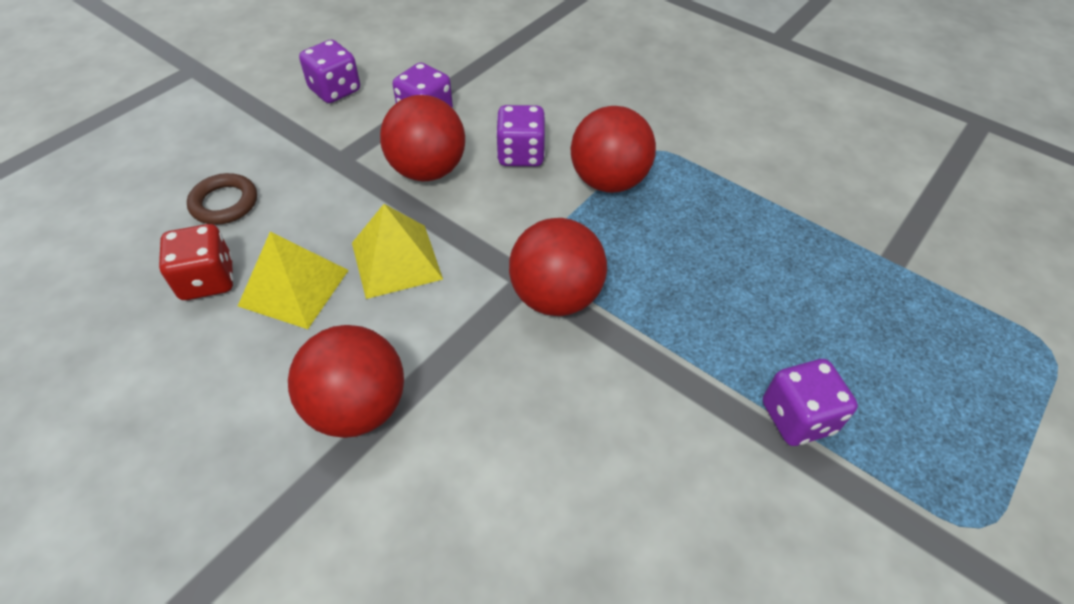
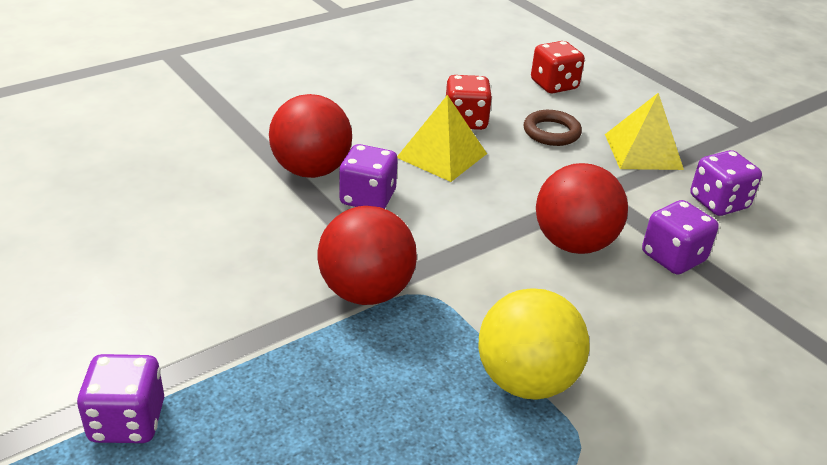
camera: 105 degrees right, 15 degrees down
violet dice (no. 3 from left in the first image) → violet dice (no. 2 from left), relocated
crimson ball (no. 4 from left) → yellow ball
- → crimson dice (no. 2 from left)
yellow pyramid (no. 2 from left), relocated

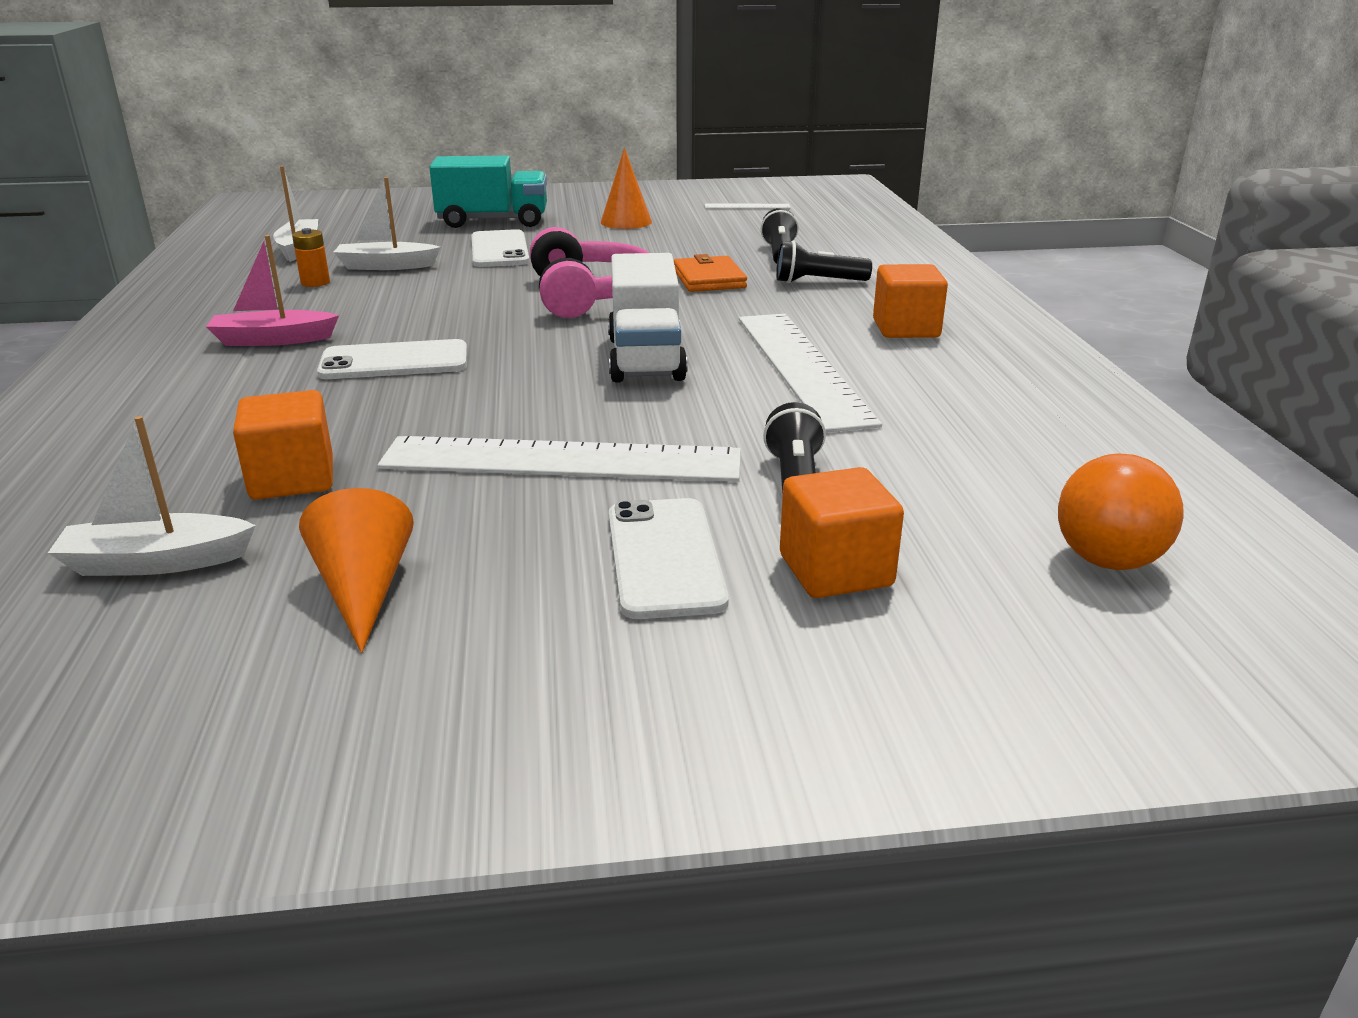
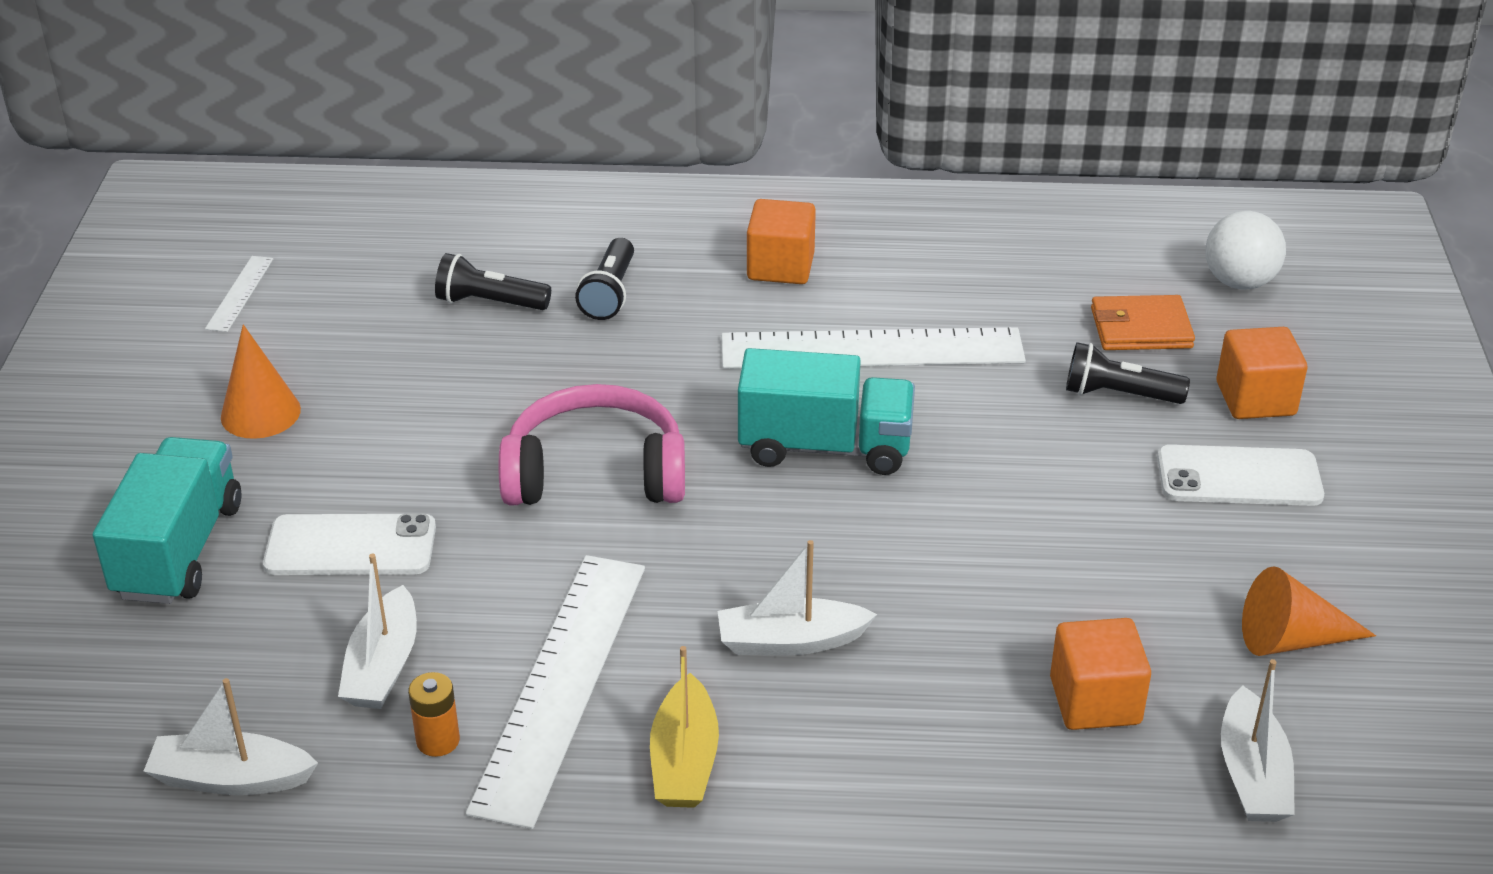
camera: 80 degrees left, 10 degrees up
white ruler (no. 1 from left in the first image) → white ruler (no. 2 from left), relocated
rosy sailboat → yellow sailboat
white mobile phone (no. 1 from left) → white sailboat (no. 3 from left)
white toy truck → teal toy truck (no. 2 from left)
orange billfold, relocated
orange ball → white ball

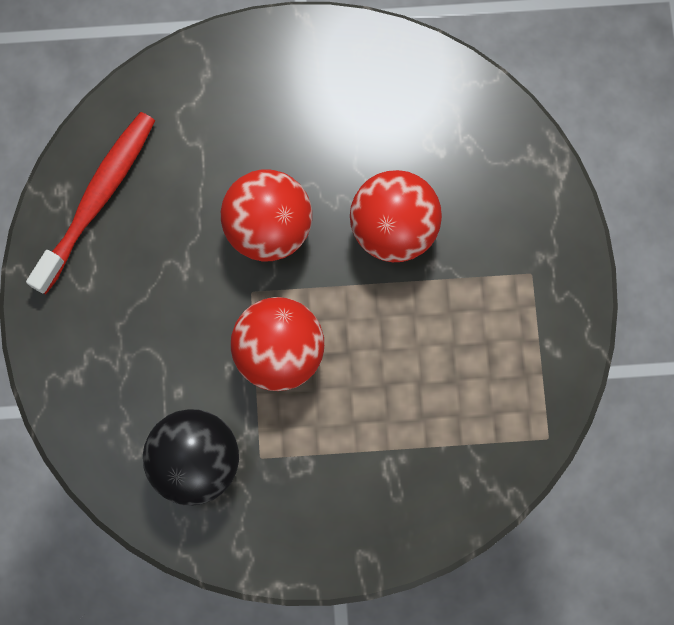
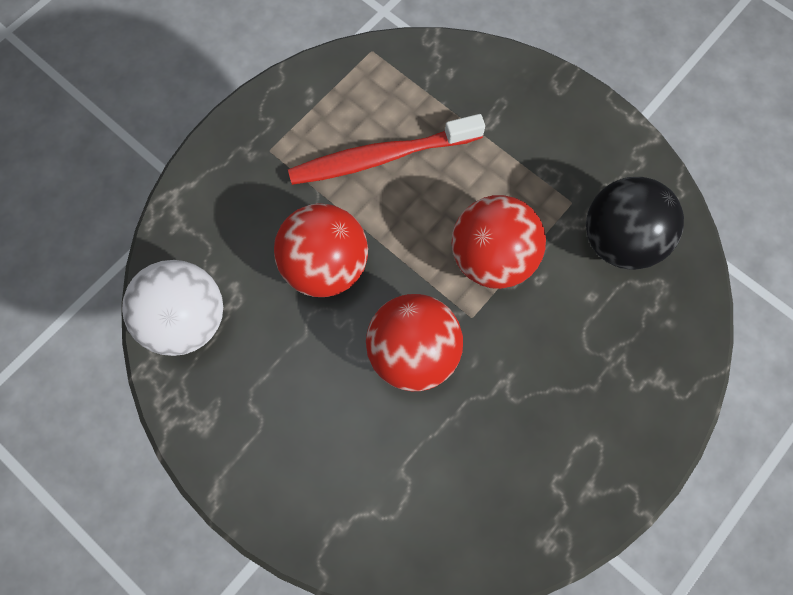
camera: 135 degrees left, 5 degrees down
- → white ball
crimson tooth brush, relocated

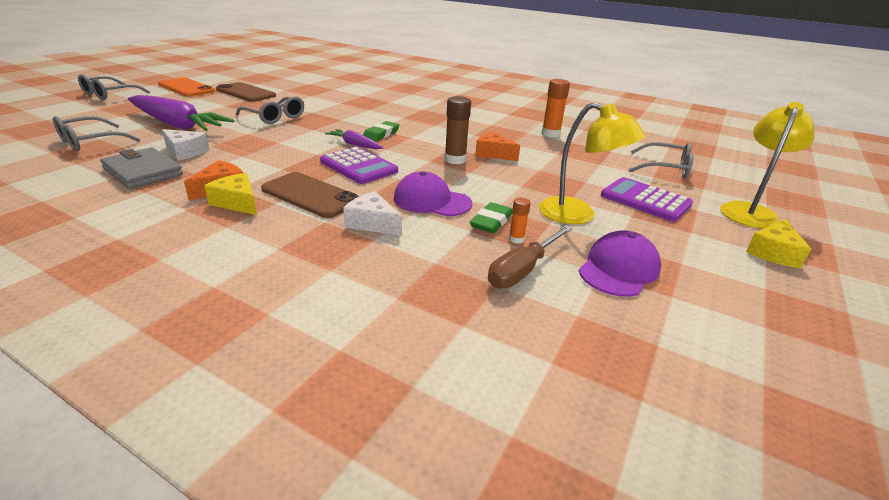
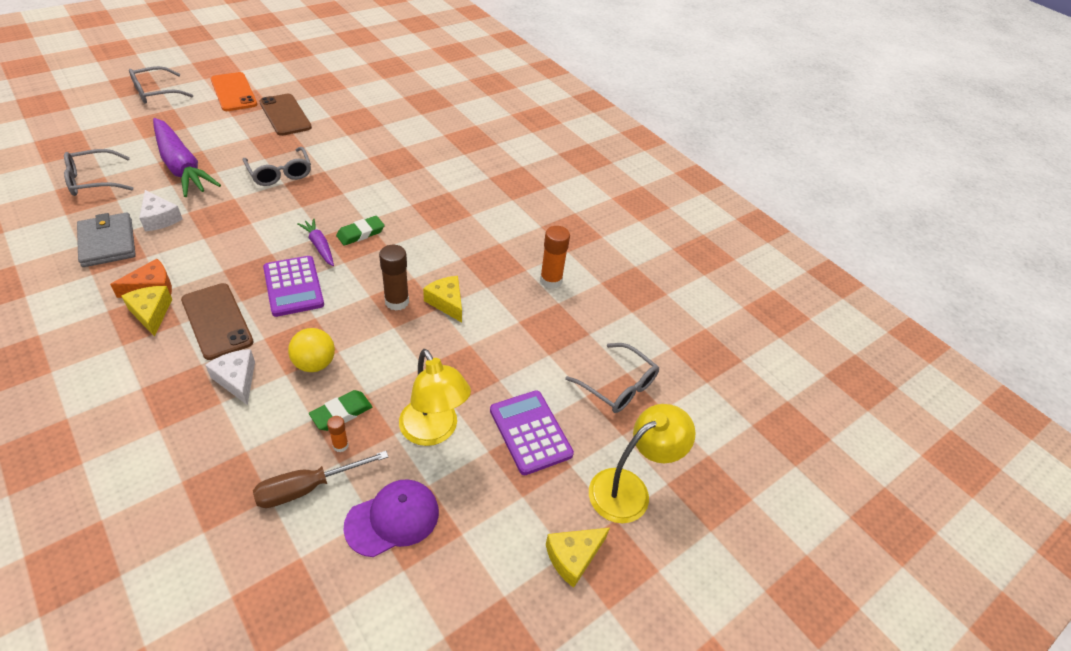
camera: 20 degrees right, 15 degrees up
violet cap (no. 1 from left) → yellow ball
orange cheese (no. 2 from left) → yellow cheese (no. 2 from left)

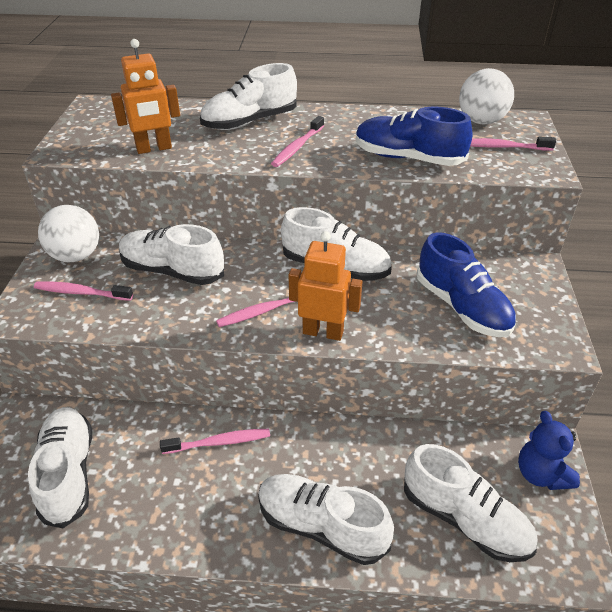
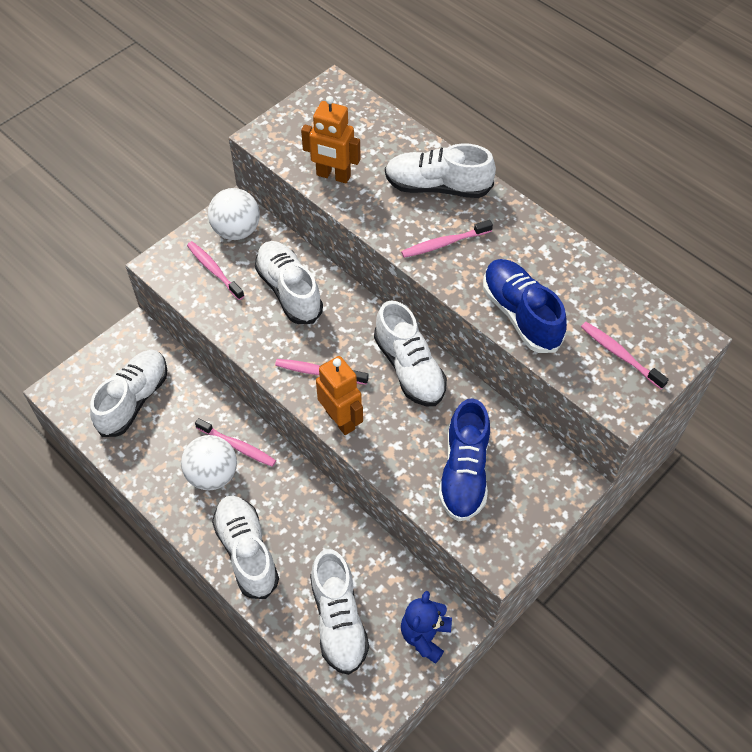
camera: 40 degrees right, 15 degrees up
white ball (no. 2 from left in the first image) → white ball (no. 1 from left), relocated

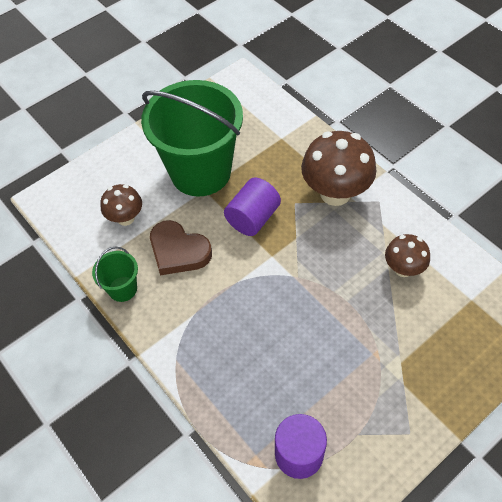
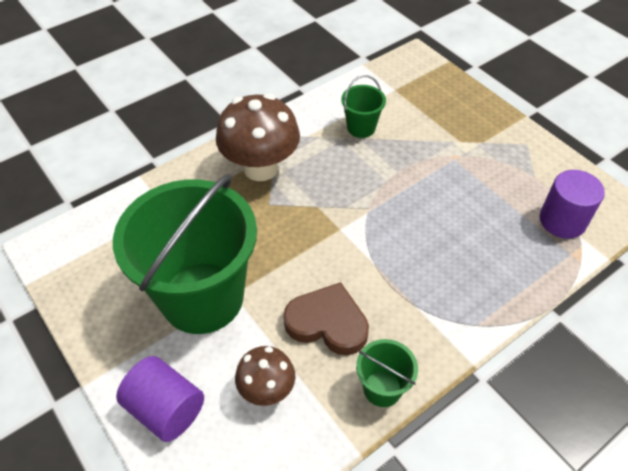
camera: 90 degrees left, 5 degrees down
violet solid cylinder (no. 1 from left), relocated
brown love heart, 105 degrees counterclockwise
brown toadstool (no. 3 from left) → green bucket (no. 2 from left)

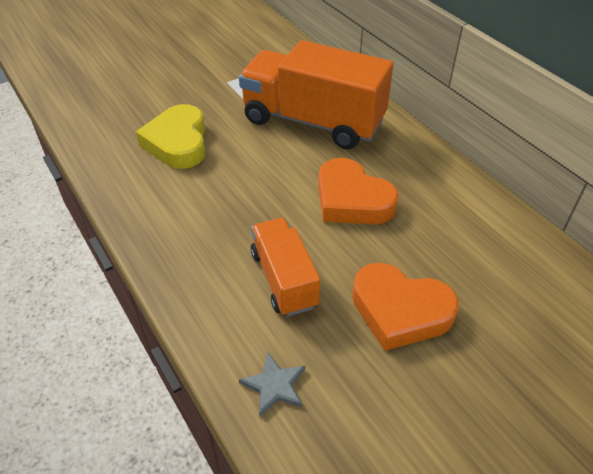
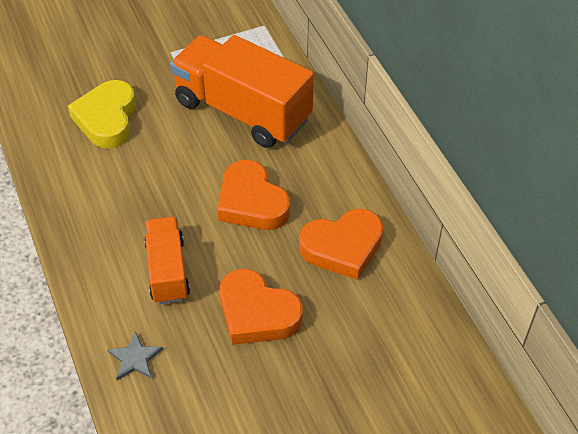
camera: 10 degrees right, 5 degrees up
- → orange love heart (no. 3 from left)

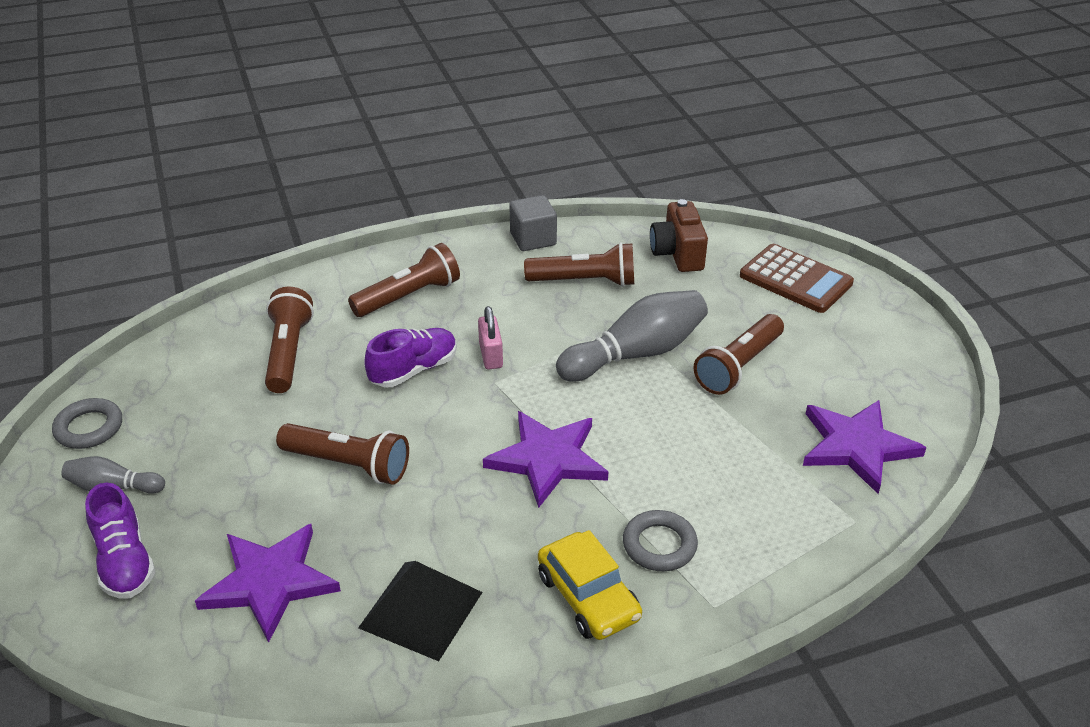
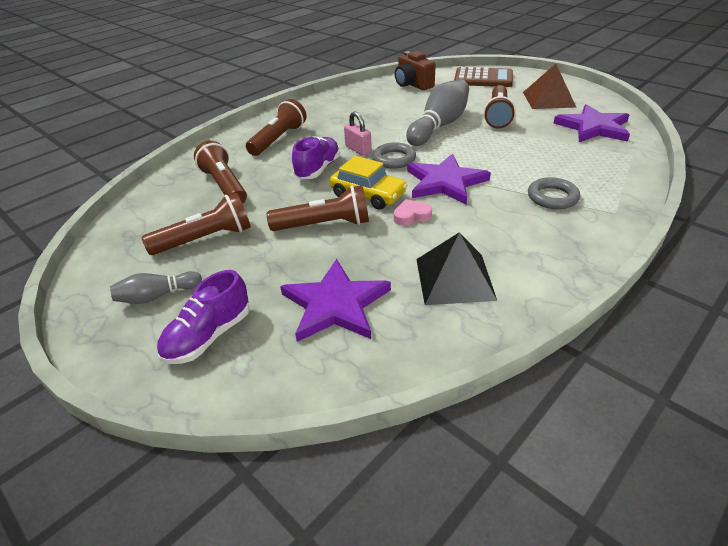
camera: 25 degrees left, 0 degrees up
brown torch (no. 4 from left in the first image) → brown torch (no. 1 from left), relocated
violet lace-up shoe (no. 1 from left), 90 degrees clockwise
yellow car, relocated
ash-grey ring (no. 1 from left), relocated
- → rosy love heart
- → brown pyramid
ash-grey solid cube → -

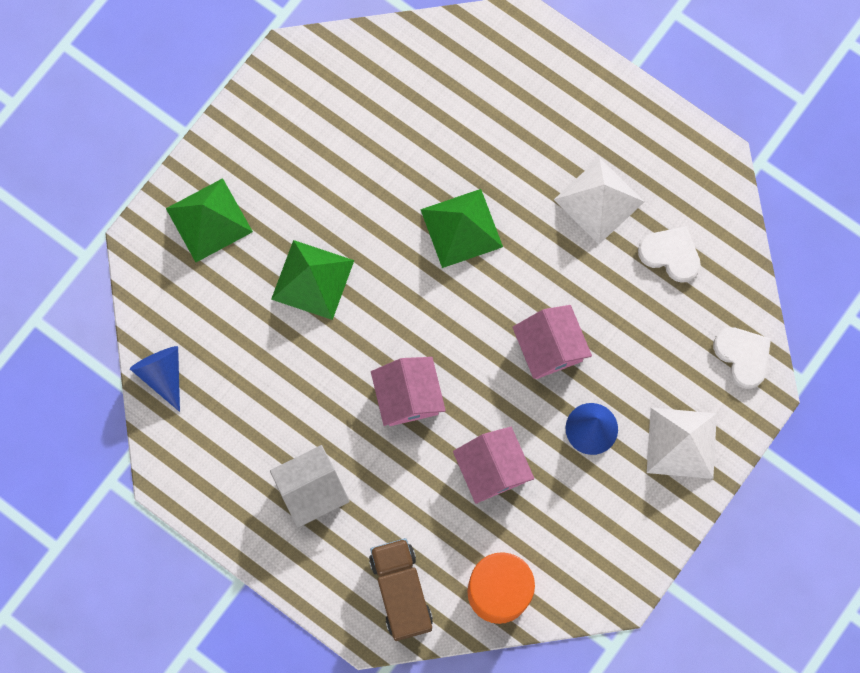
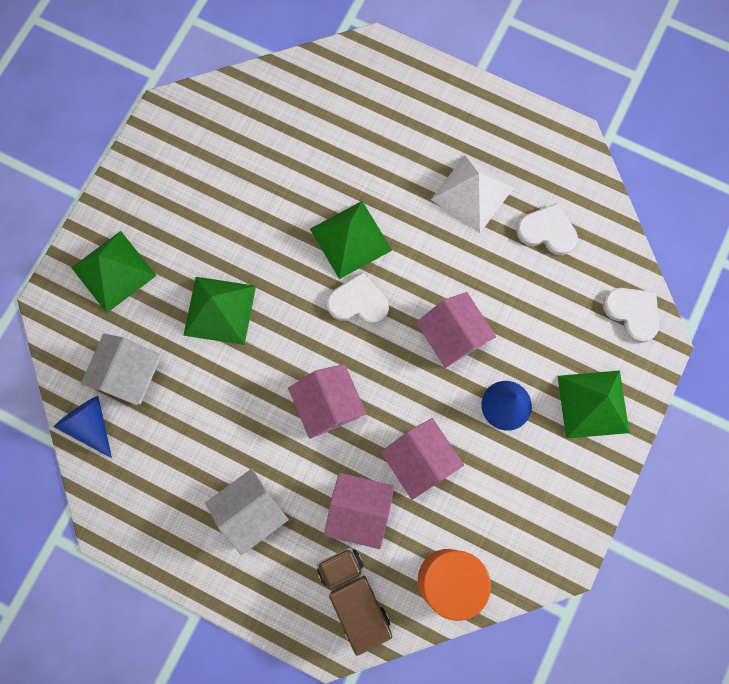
camera: 10 degrees left, 0 degrees up
- → white toy house (no. 1 from left)
- → rosy toy house (no. 2 from left)
- → white love heart (no. 1 from left)
white pyramid (no. 2 from left) → green pyramid (no. 4 from left)

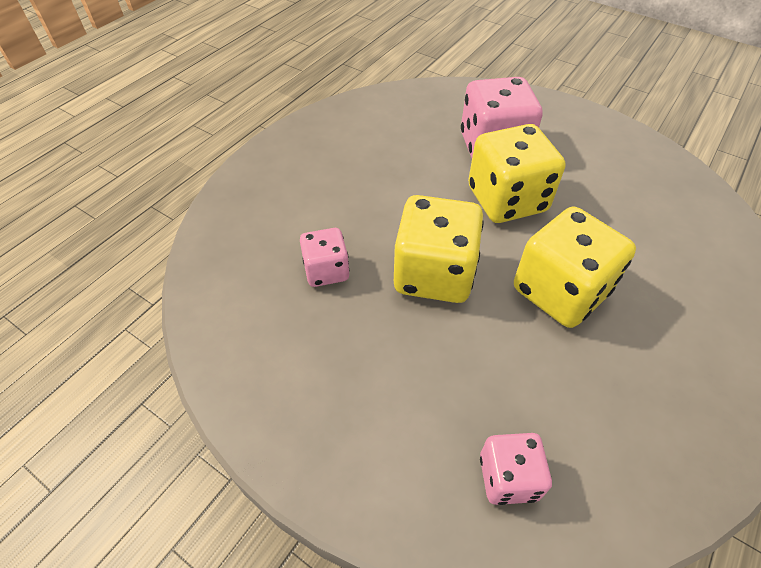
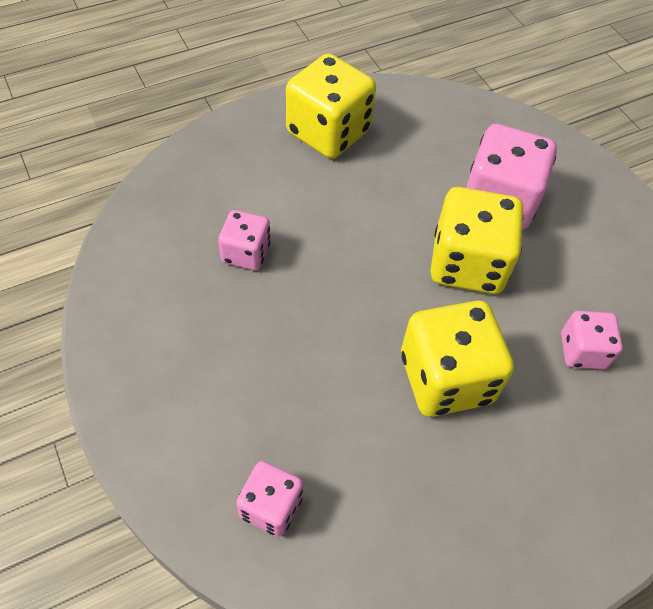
camera: 25 degrees right, 5 degrees up
yellow dice (no. 1 from left), relocated
- → rosy dice (no. 4 from left)

